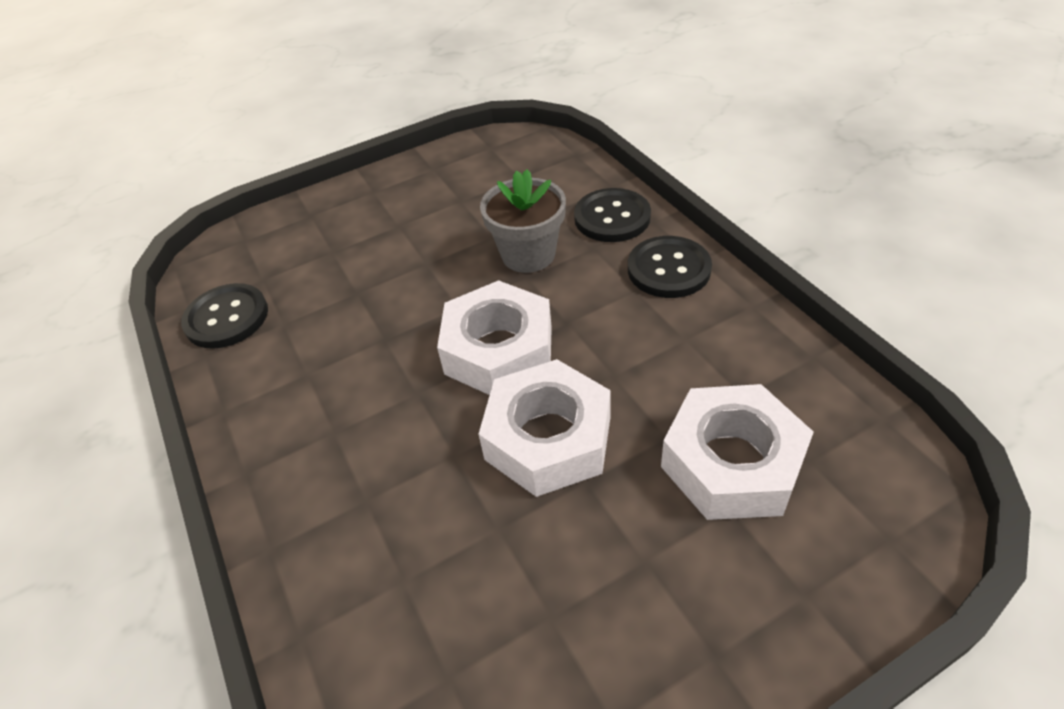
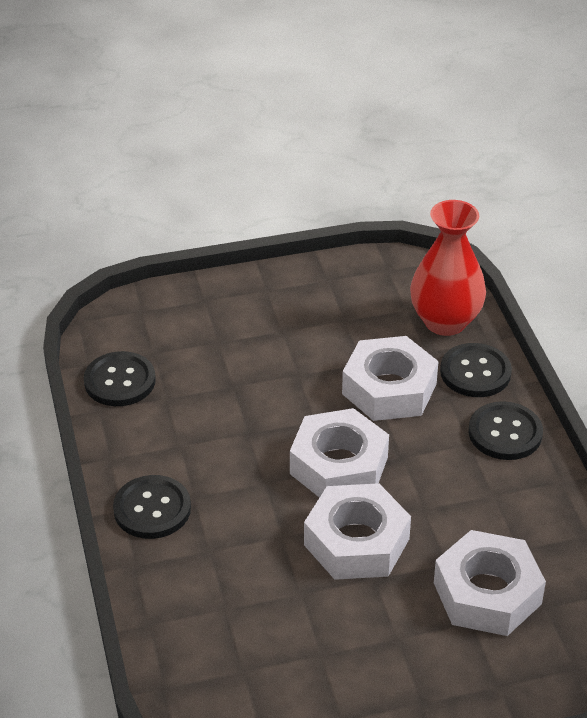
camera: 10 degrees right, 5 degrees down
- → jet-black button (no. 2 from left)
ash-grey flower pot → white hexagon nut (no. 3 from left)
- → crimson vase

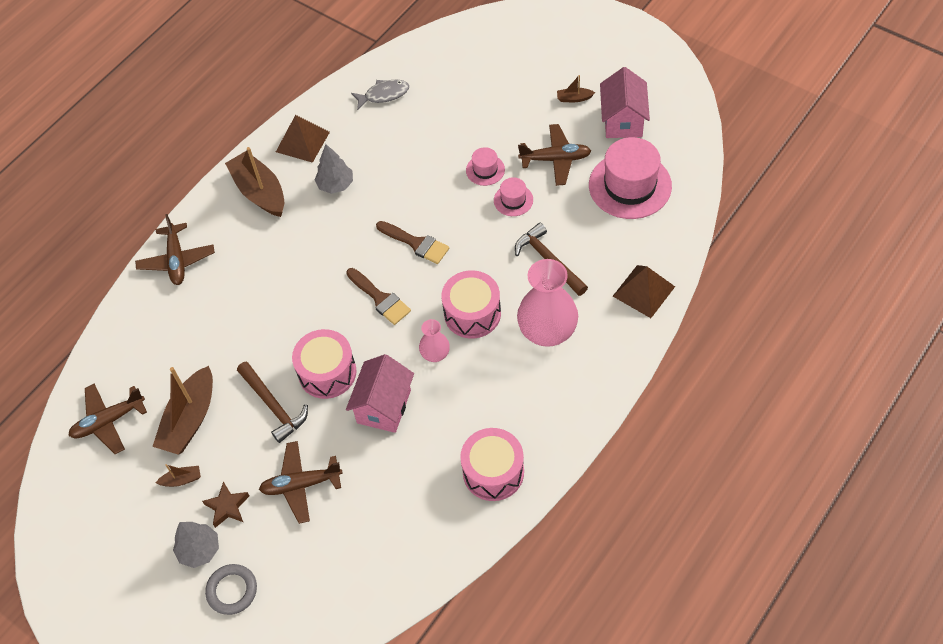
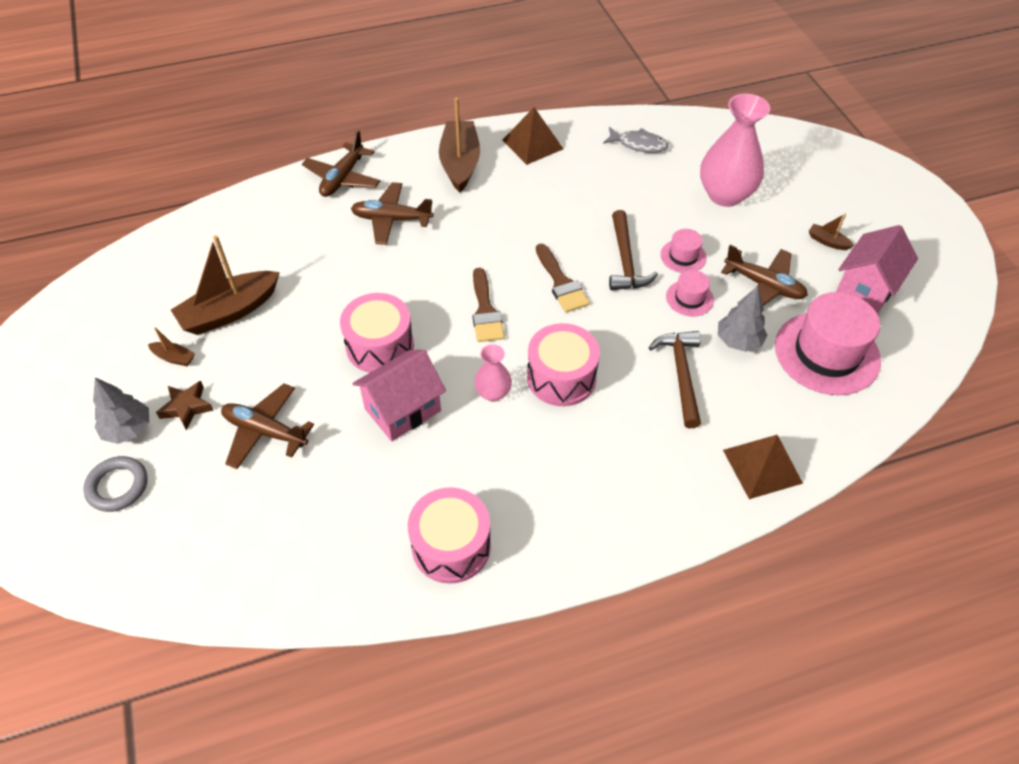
camera: 30 degrees right, 5 degrees down
brown toy plane (no. 1 from left in the first image) → brown toy plane (no. 3 from left), relocated
brown carpenter's hammer (no. 1 from left), relocated
rosy vase (no. 2 from left), relocated
ash-grey tree (no. 2 from left), relocated

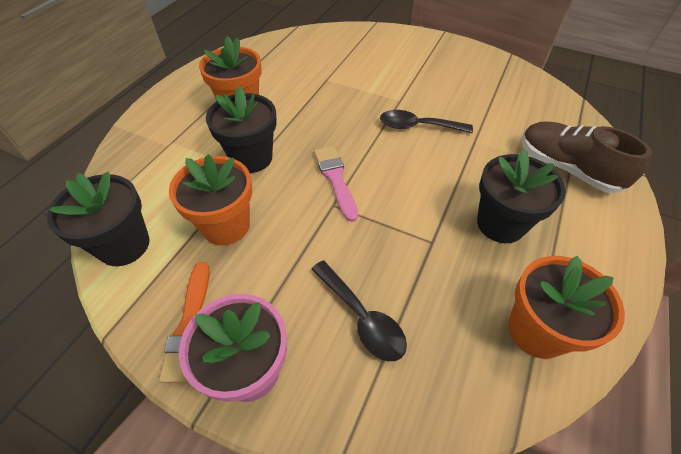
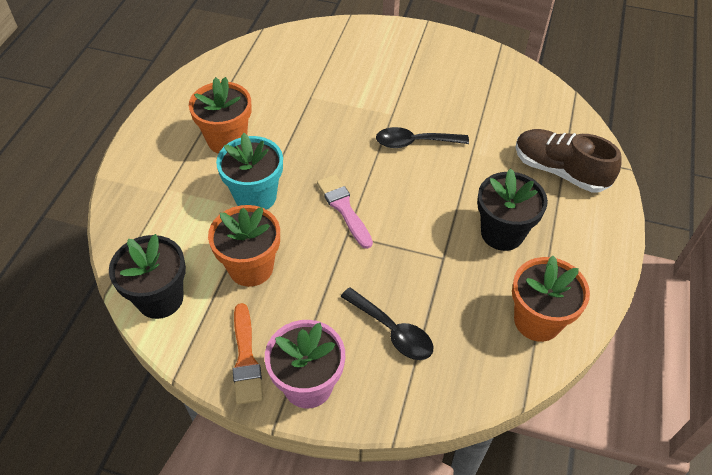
camera: 10 degrees left, 0 degrees up
jet-black flower pot (no. 2 from left) → teal flower pot

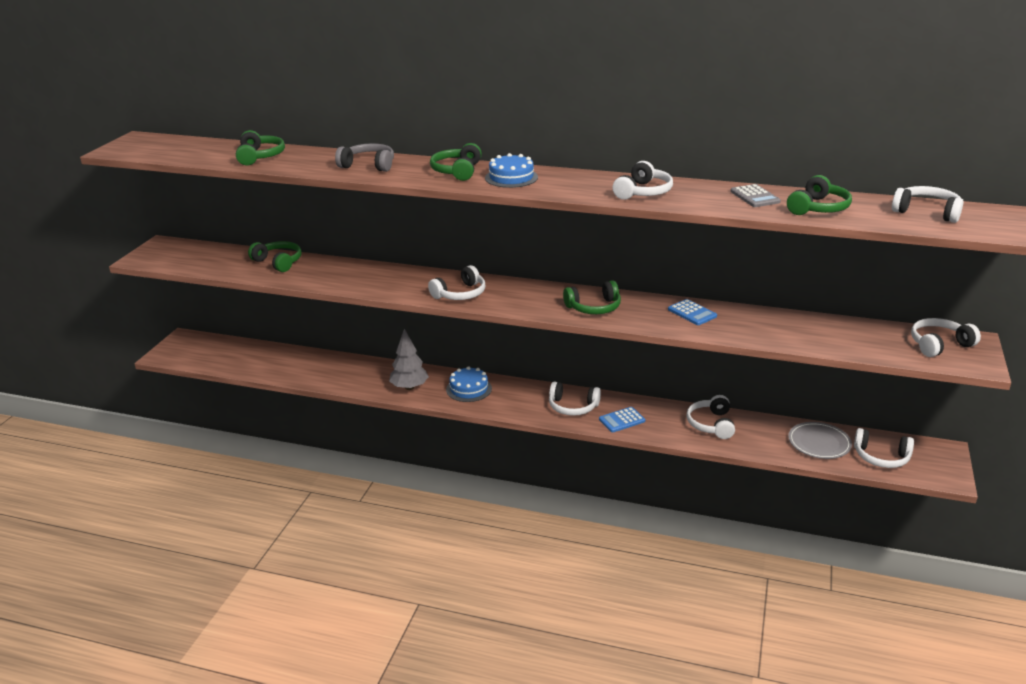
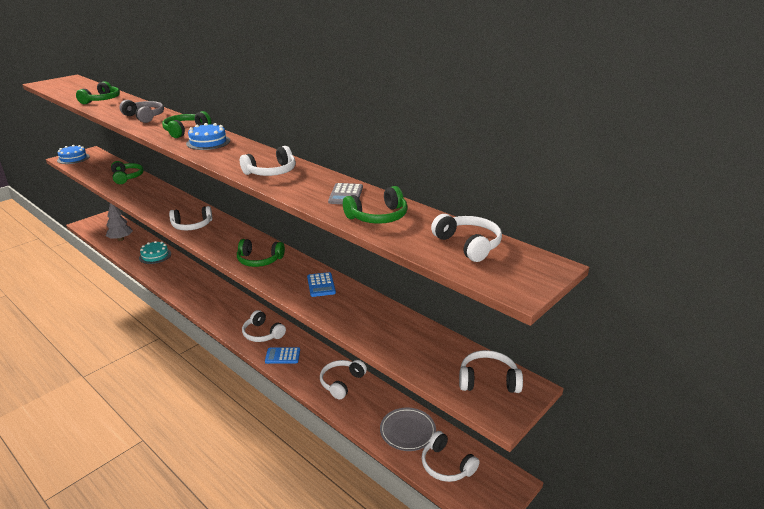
camera: 25 degrees right, 0 degrees up
royal blue cake (no. 1 from left), relocated
ash-grey tree, relocated
- → teal cake

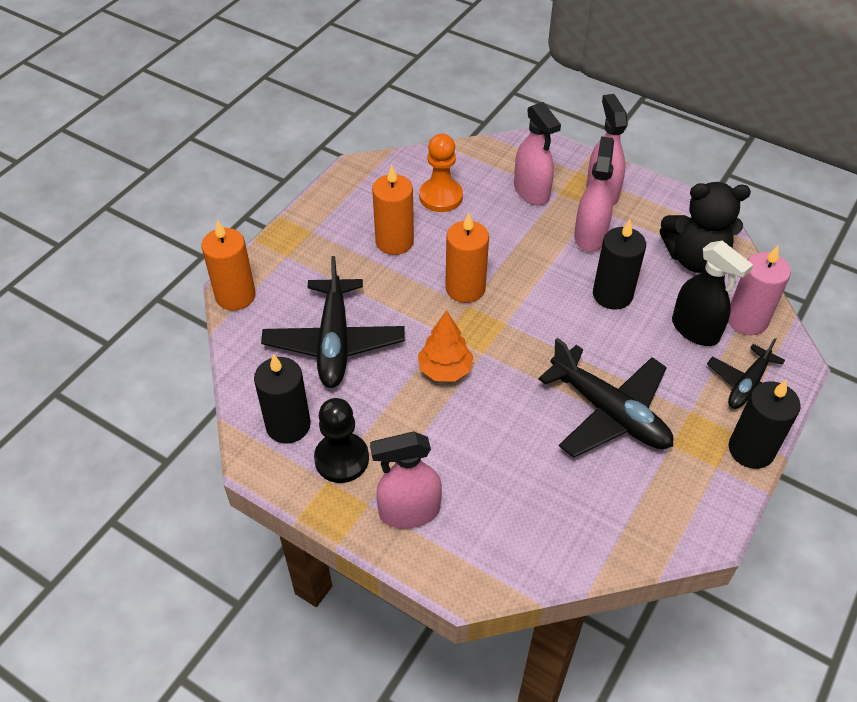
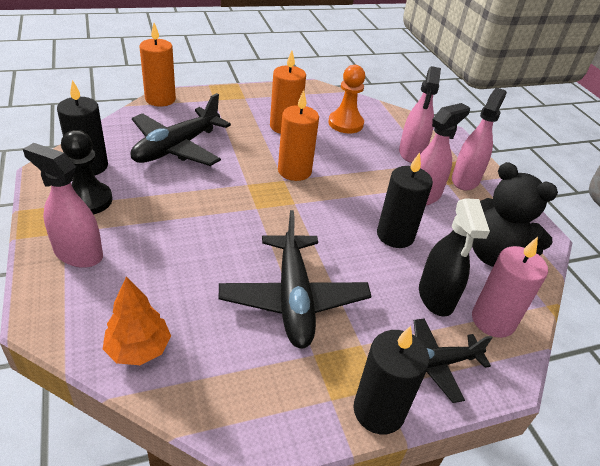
camera: 35 degrees right, 10 degrees down
orange tree, relocated

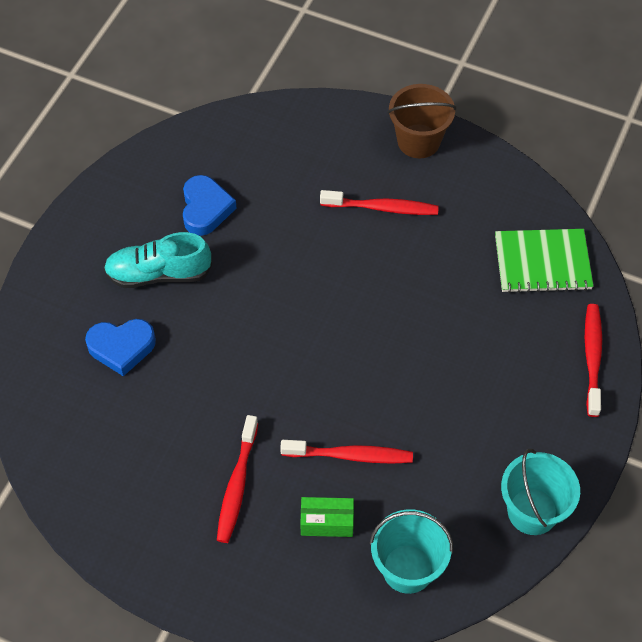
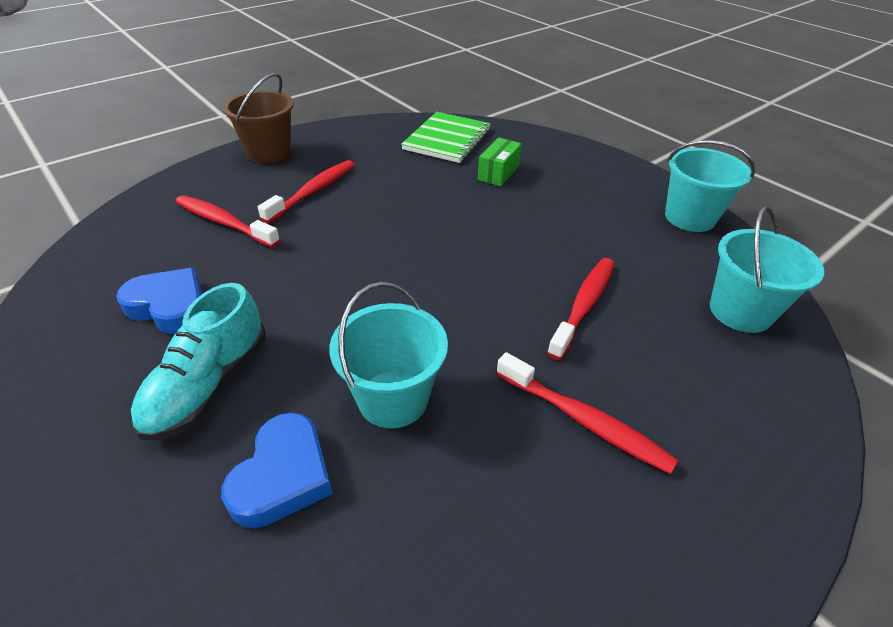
camera: 65 degrees left, 15 degrees down
crimson tooth brush (no. 4 from left in the first image) → crimson tooth brush (no. 1 from left), relocated
- → teal bucket (no. 1 from left)
green parcel, relocated

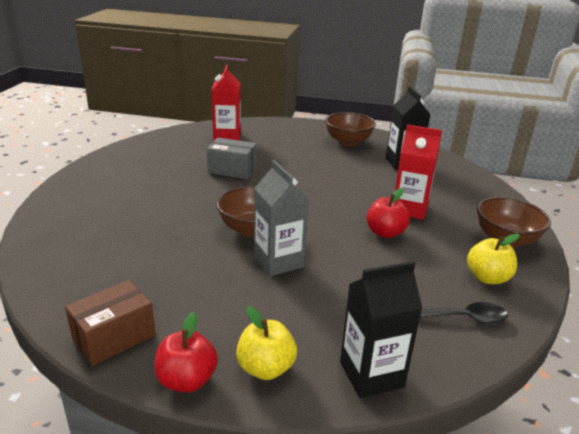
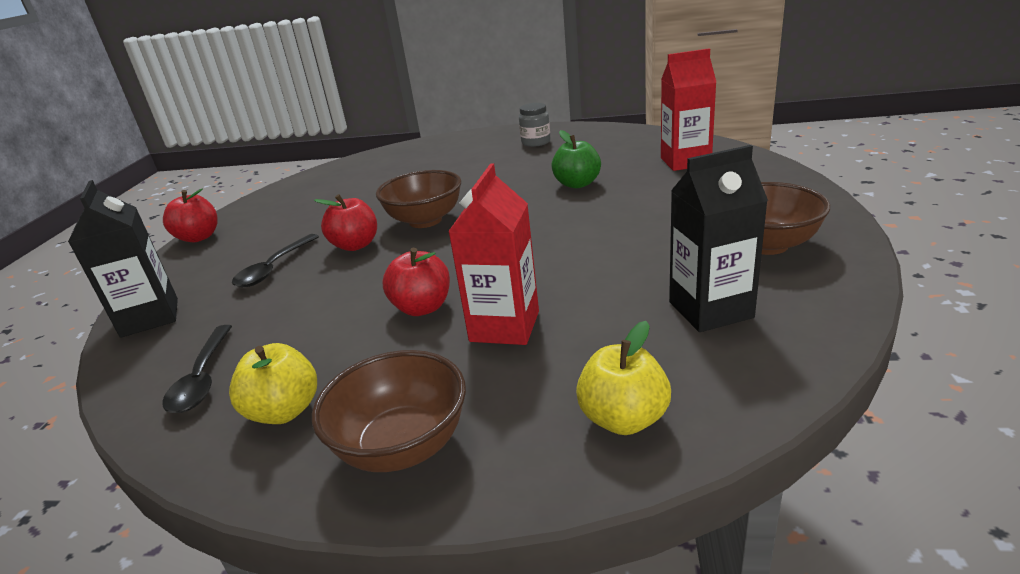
camera: 90 degrees right, 0 degrees up
- → jet-black teaspoon (no. 2 from left)
ash-grey milk carton → crimson apple (no. 2 from left)
- → ash-grey preserve jar
ash-grey parcel → green apple
yellow apple (no. 1 from left in the first image) → yellow apple (no. 2 from left), relocated
brown parcel → -

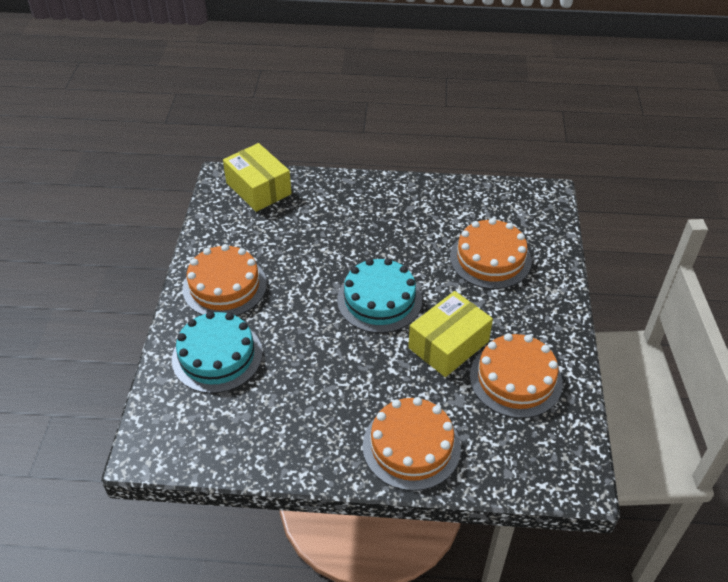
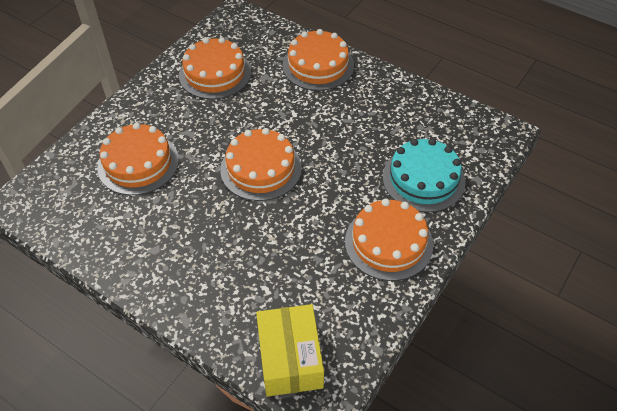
camera: 150 degrees left, 5 degrees up
teal cake (no. 2 from left) → orange cake (no. 3 from left)
yellow parcel (no. 2 from left) → -

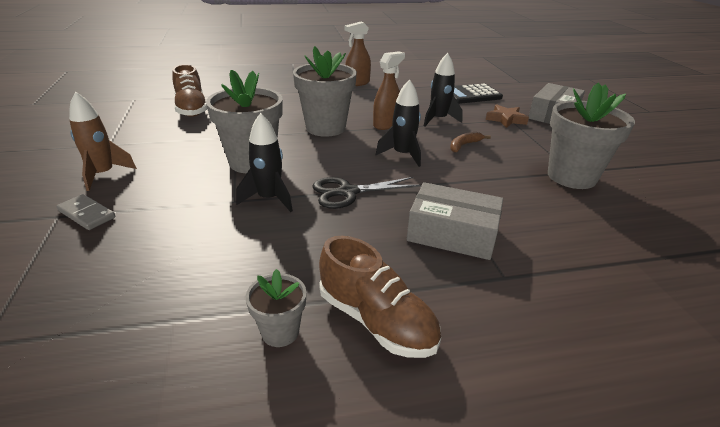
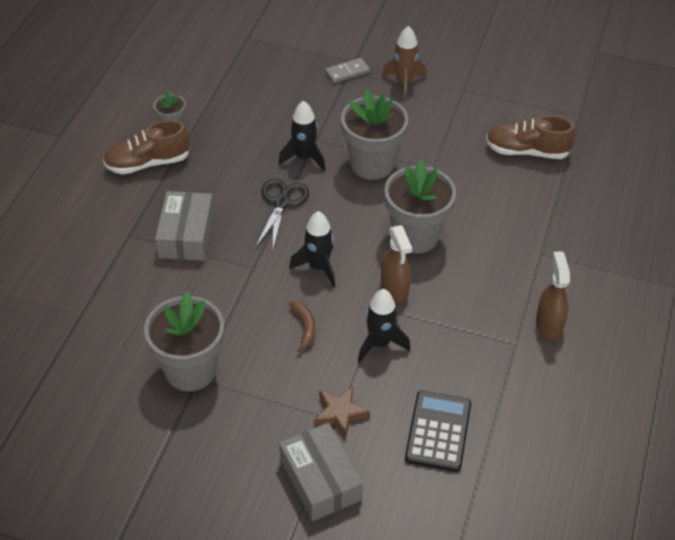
camera: 120 degrees right, 15 degrees up
ash-grey parcel (no. 1 from left), 45 degrees counterclockwise

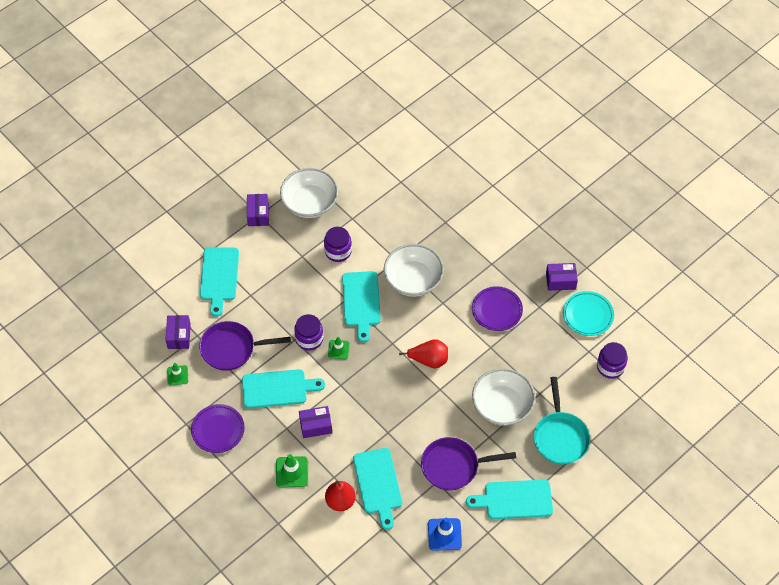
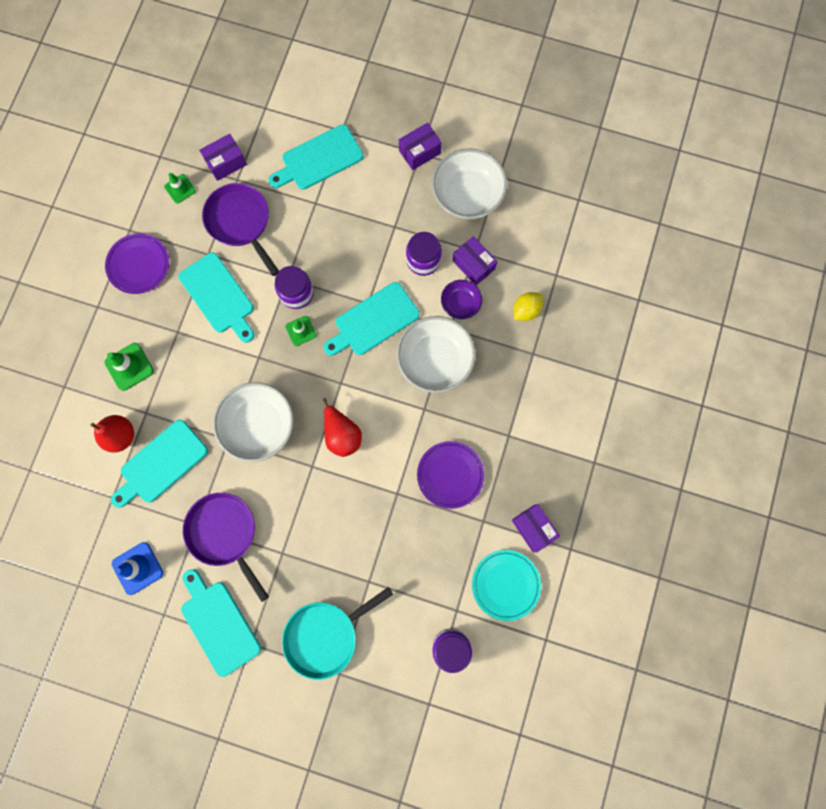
camera: 60 degrees right, 20 degrees up
white deep dish (no. 3 from left in the first image) → white deep dish (no. 1 from left), relocated
- → violet deep dish
violet parcel (no. 3 from left), relocated
- → yellow toy lemon

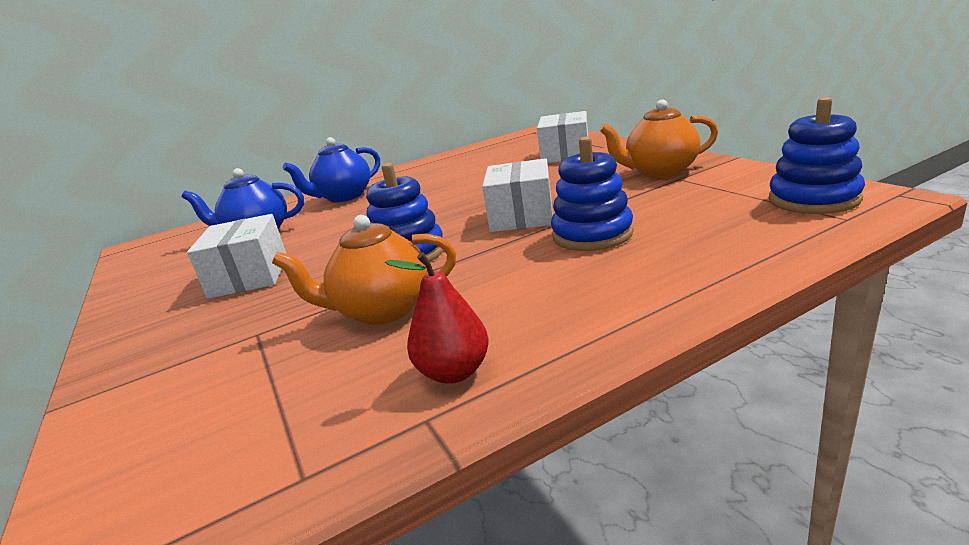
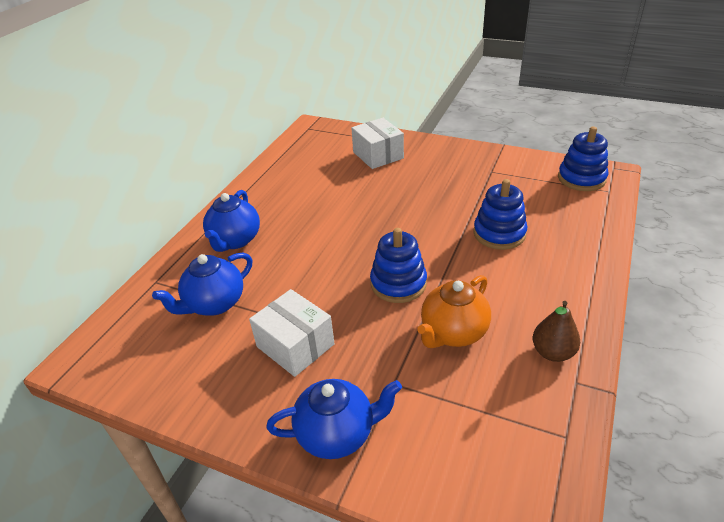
camera: 40 degrees left, 15 degrees up
- → royal blue tea pot (no. 3 from left)
crimson pear fruit → brown pear fruit
white parcel (no. 2 from left) → -
orange tea pot (no. 2 from left) → -

